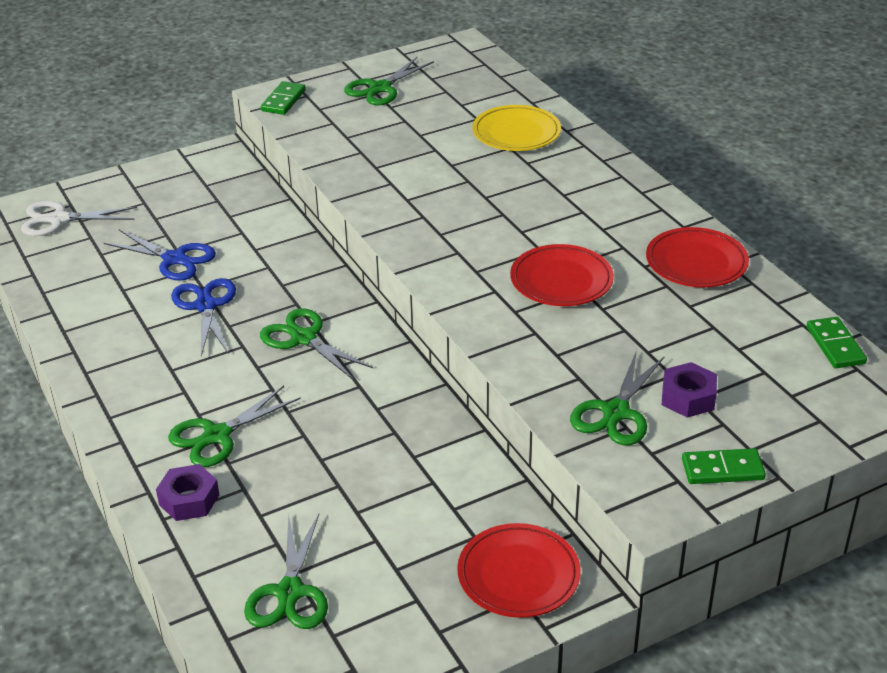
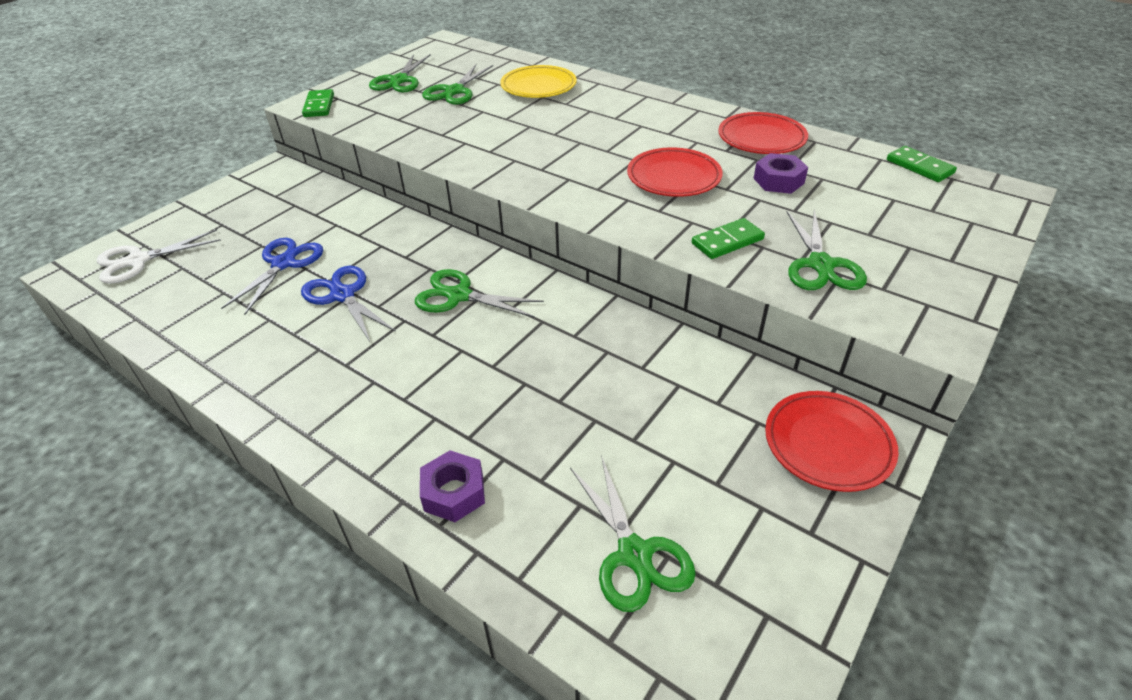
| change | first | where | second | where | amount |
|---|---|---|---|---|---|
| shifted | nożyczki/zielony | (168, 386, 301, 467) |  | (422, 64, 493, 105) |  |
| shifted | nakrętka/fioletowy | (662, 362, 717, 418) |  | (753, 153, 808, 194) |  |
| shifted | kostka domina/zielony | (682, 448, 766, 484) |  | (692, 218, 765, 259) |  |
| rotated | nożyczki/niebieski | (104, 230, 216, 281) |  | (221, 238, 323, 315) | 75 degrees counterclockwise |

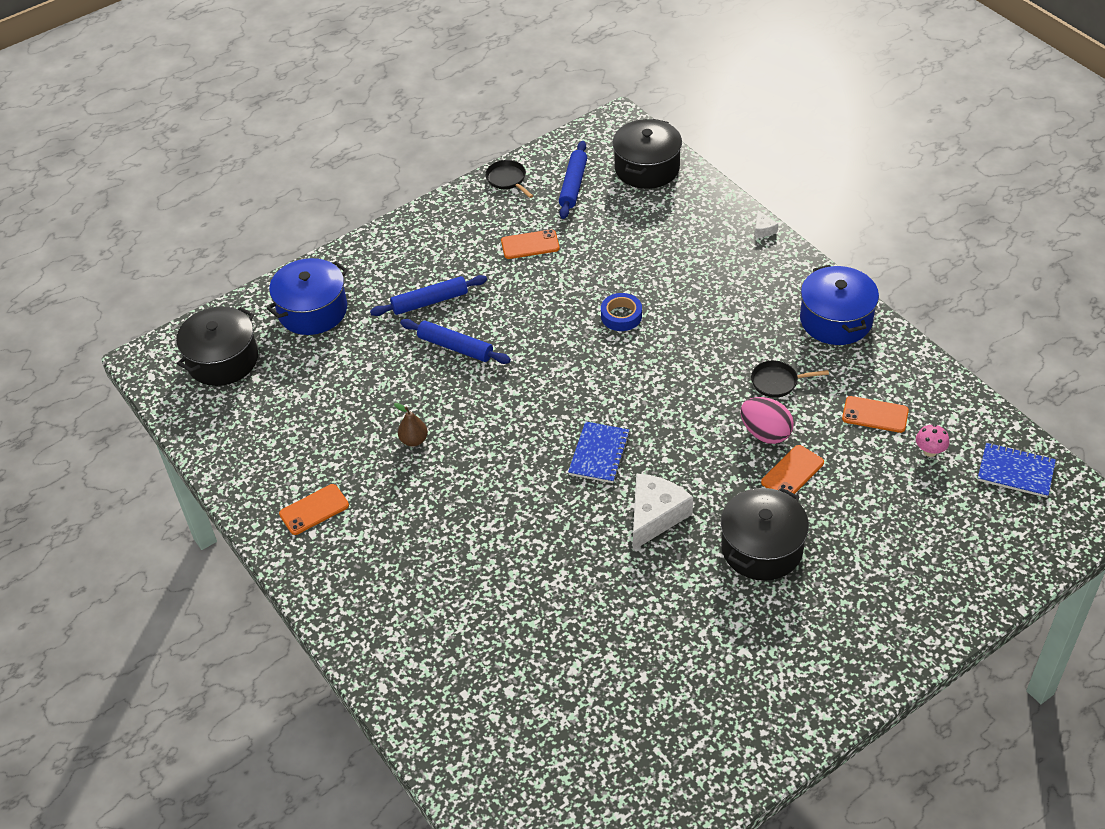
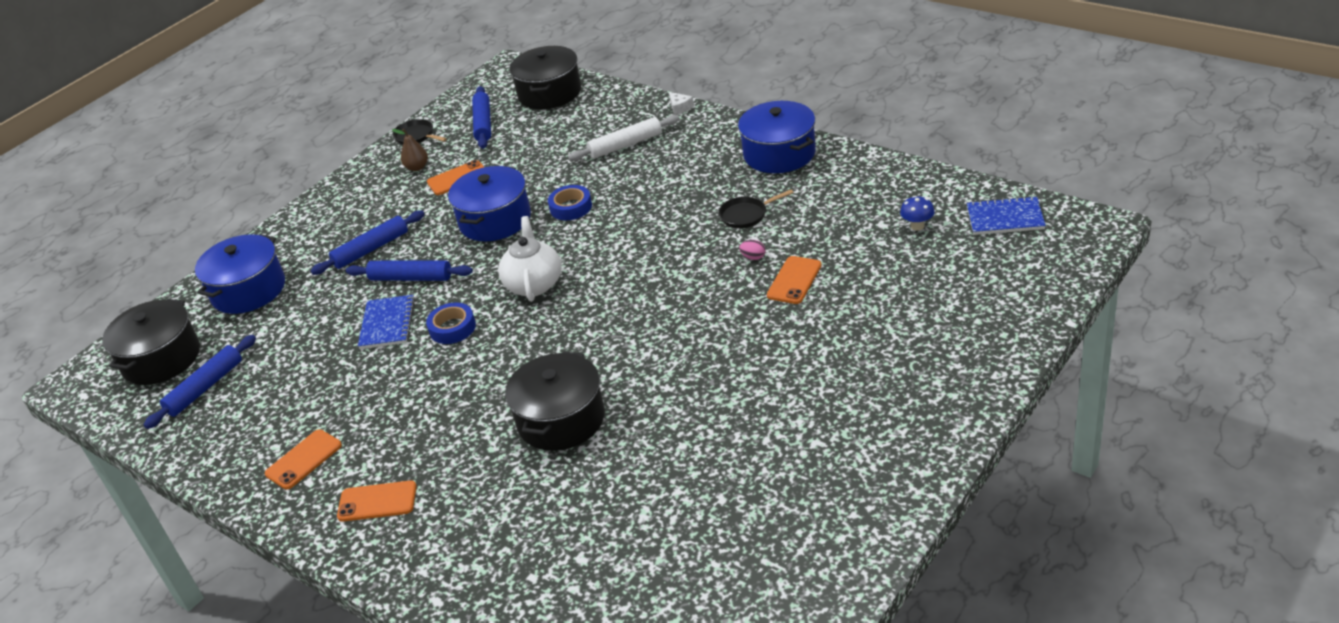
| change | first | where | second | where | amount |
|---|---|---|---|---|---|
| gone | ser/biały | (633, 473, 693, 550) |  |  |  |
| new |  |  | wałek do ciasta/niebieski | (144, 335, 256, 429) |  |
| new |  |  | taśma klejąca/niebieski | (426, 303, 476, 344) |  |
| new |  |  | garnek/niebieski | (448, 166, 531, 241) |  |
| new |  |  | imbryk/biały | (498, 216, 562, 302) |  |
| new |  |  | wałek do ciasta/biały | (568, 115, 679, 161) |  |
| shifted | gruszka/brązowy | (394, 403, 428, 447) |  | (392, 129, 428, 171) |  |
| shifted | zeszyt/niebieski | (568, 421, 630, 483) |  | (358, 295, 415, 349) |  |
| shifted | garnek/czarny | (721, 487, 809, 581) |  | (505, 351, 605, 451) |  |
| shifted | telefon/pomarańczowy | (842, 396, 909, 433) |  | (337, 480, 417, 522) |  |
| repainted | grzyb/różowy | (916, 424, 949, 457) | grzyb/niebieski | (900, 196, 935, 231) |  |
| scaled | jajko/różowy | (741, 397, 794, 444) |  | (739, 240, 765, 260) | x0.45 |

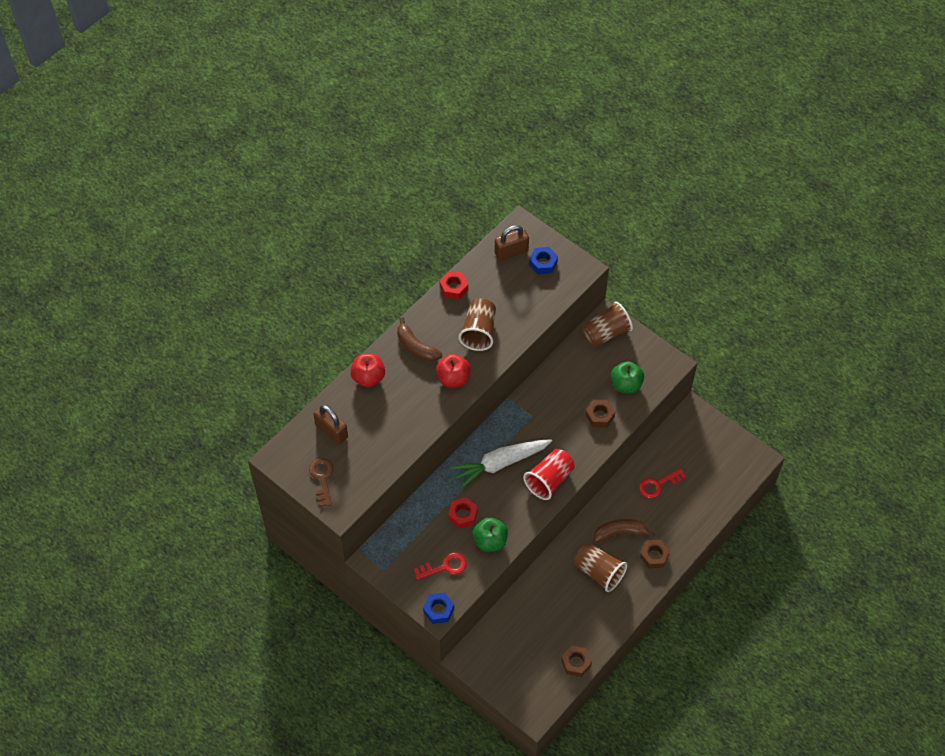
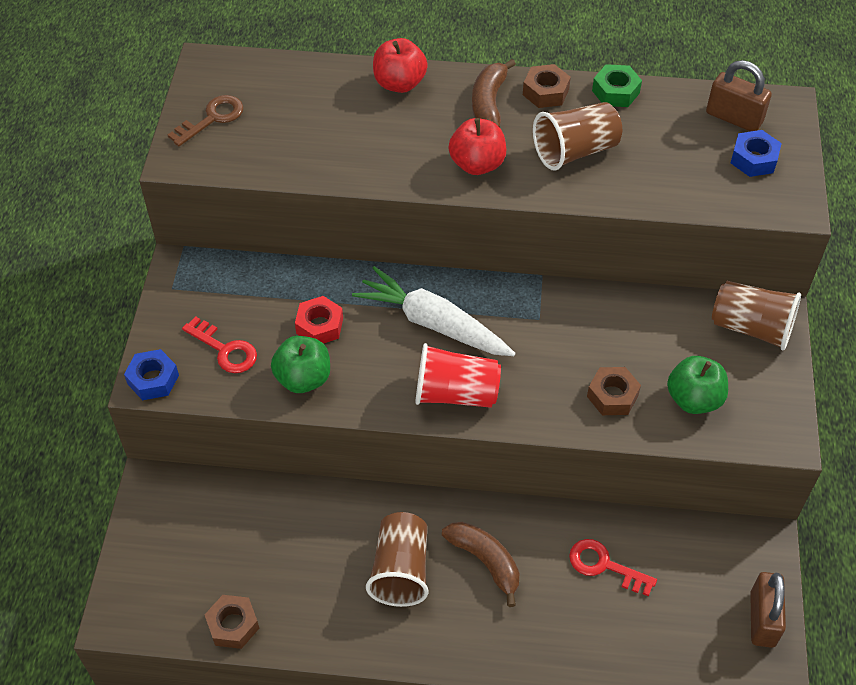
| change | first | where | second | where | amount |
|---|---|---|---|---|---|
| shifted | kłódka/brązowy | (314, 405, 348, 445) |  | (750, 572, 786, 648) |  |
| shifted | nakrętka/brązowy | (640, 540, 670, 569) |  | (523, 64, 571, 108) |  |
| repainted | nakrętka/czerwony | (439, 271, 468, 299) | nakrętka/zielony | (592, 64, 642, 107) |  |

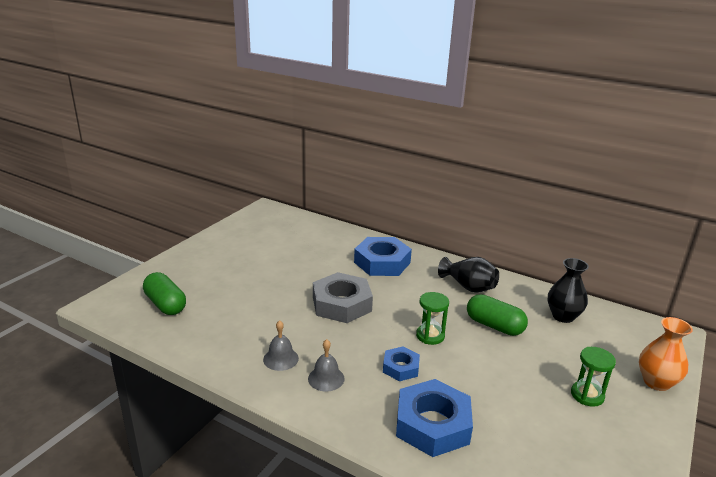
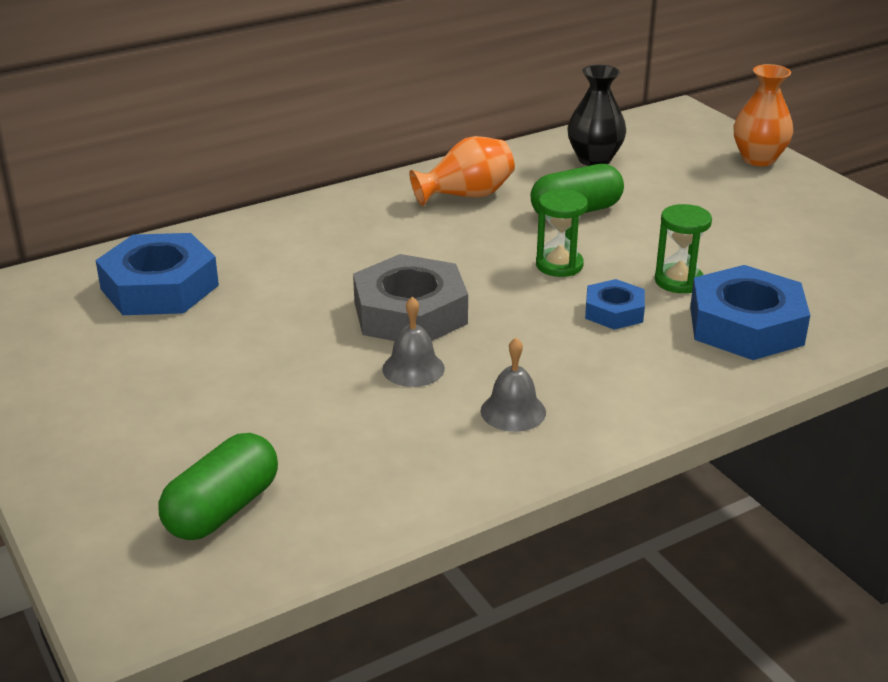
| change | first | where | second | where | amount |
|---|---|---|---|---|---|
| shifted | dzwonek/szary | (308, 339, 345, 392) |  | (382, 297, 445, 387) |  |
| shifted | nakrętka/niebieski | (354, 237, 412, 276) |  | (96, 233, 219, 315) |  |
| shifted | klepsydra/zielony | (571, 347, 616, 407) |  | (655, 204, 712, 293) |  |
| repainted | wazon/czarny | (438, 257, 499, 293) | wazon/pomarańczowy | (409, 136, 515, 207) |  |
| rotated | kapsułka/zielony | (143, 272, 186, 315) |  | (159, 433, 278, 540) | 45 degrees counterclockwise |

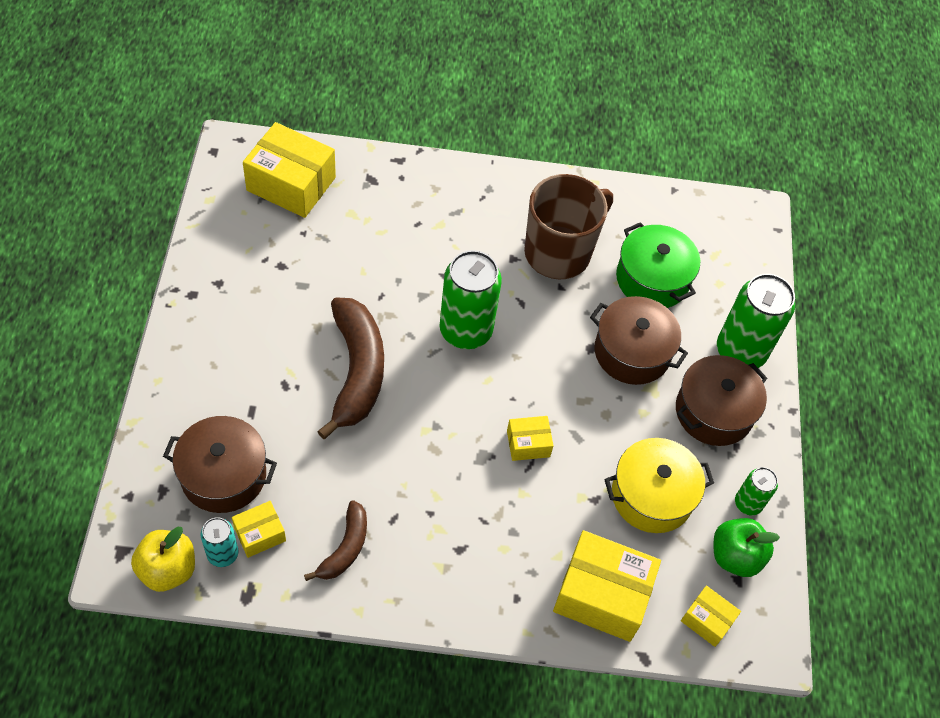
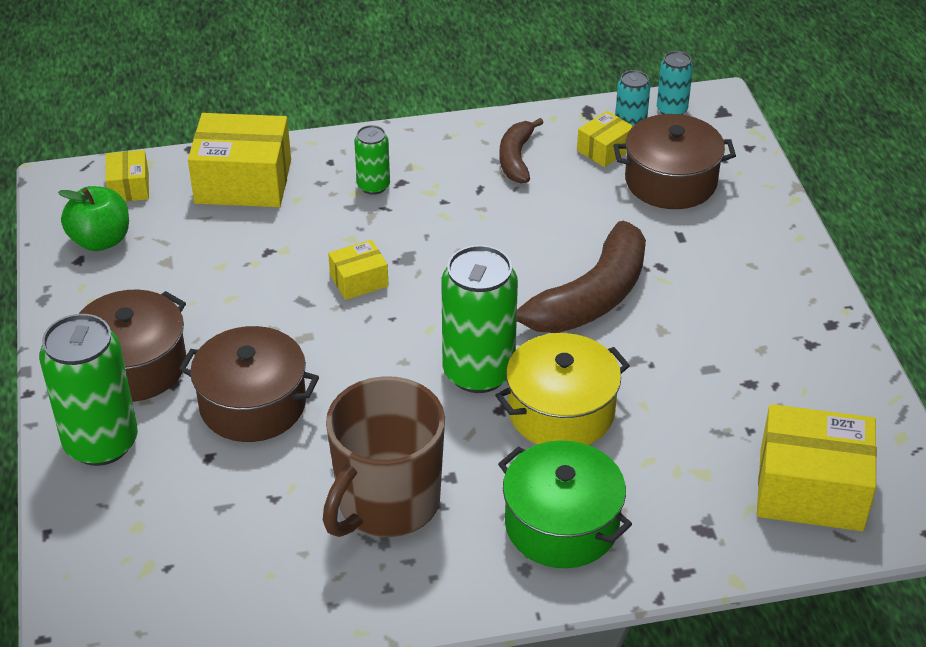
| change | first | where | second | where | amount |
|---|---|---|---|---|---|
| shifted | garnek/żółty | (604, 438, 714, 533) |  | (495, 333, 630, 445) |  |
| shifted | garnek/zielony | (616, 222, 700, 308) |  | (498, 440, 632, 568) |  |
| shifted | puszka/zielony | (735, 467, 778, 516) |  | (354, 125, 390, 195) |  |
| swapped | jabłko/żółty | (131, 527, 195, 592) | puszka/turkusowy | (657, 51, 693, 115) |  |
| rotated | banan/brązowy | (317, 297, 384, 439) |  | (517, 221, 646, 333) | 120 degrees counterclockwise |
| rotated | pudełko/żółty | (681, 585, 741, 647) |  | (105, 150, 149, 202) | 60 degrees clockwise |

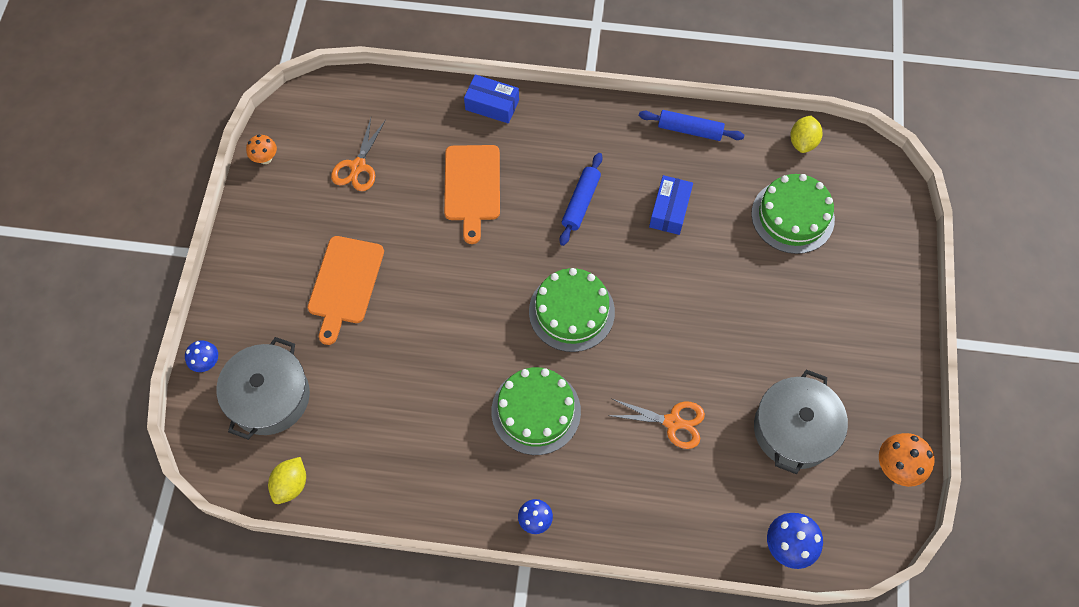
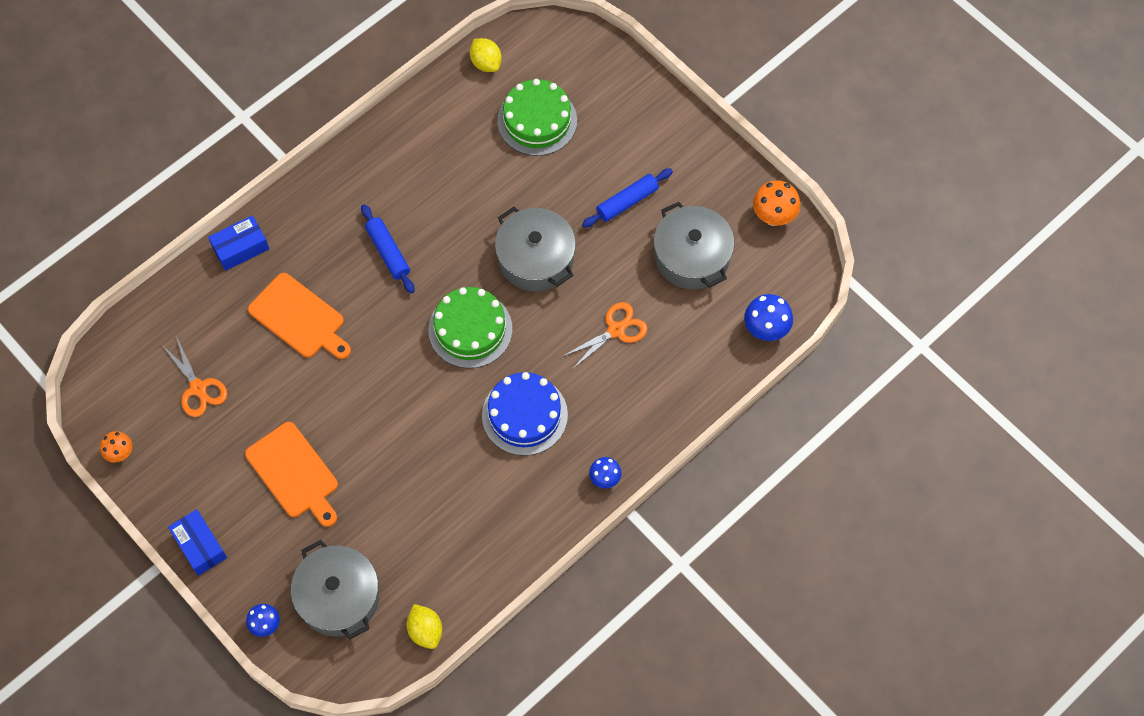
| change | first | where | second | where | amount |
|---|---|---|---|---|---|
| new |  |  | garnek/szary | (495, 207, 576, 291) |  |
| shifted | wałek do ciasta/niebieski | (639, 110, 744, 141) |  | (582, 168, 673, 228) |  |
| shifted | pudełko/niebieski | (649, 175, 693, 235) |  | (168, 509, 227, 576) |  |
| repainted | tort/zielony | (491, 367, 581, 455) | tort/niebieski | (482, 372, 568, 456) |  |

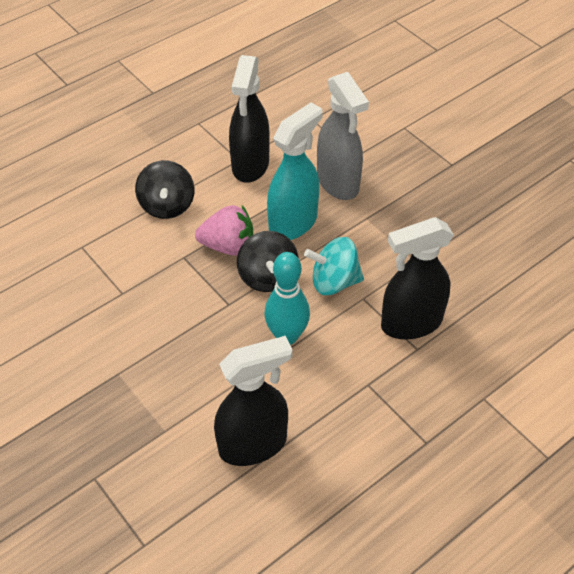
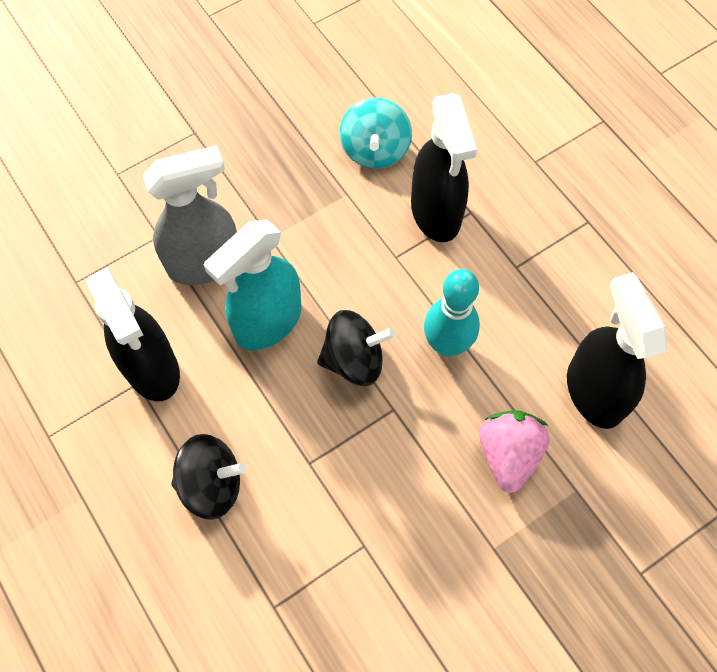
| change | first | where | second | where | amount |
|---|---|---|---|---|---|
| shifted | truskawka/różowy | (195, 205, 253, 256) |  | (480, 410, 550, 493) |  |
| shifted | bączek/turkusowy | (304, 237, 364, 295) |  | (340, 97, 412, 169) |  |
| rotated | spryskiwacz/czarny | (229, 55, 270, 183) |  | (87, 267, 180, 401) | 45 degrees clockwise |
| rotated | spryskiwacz/turkusowy | (267, 102, 323, 240) |  | (204, 219, 301, 350) | 90 degrees counterclockwise |

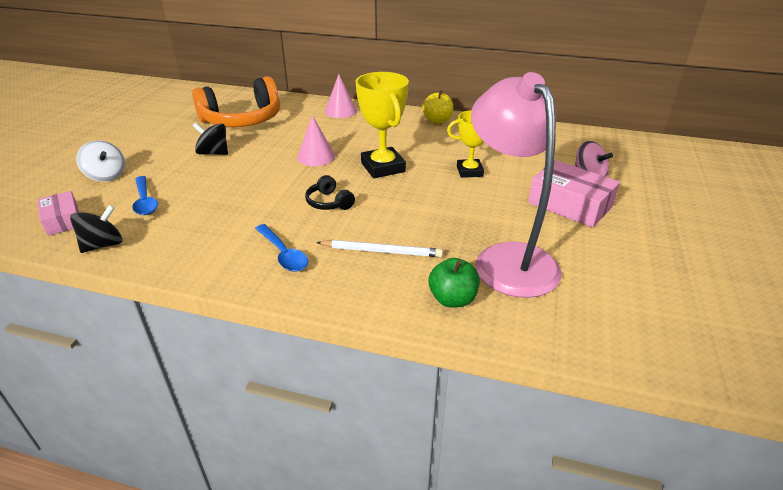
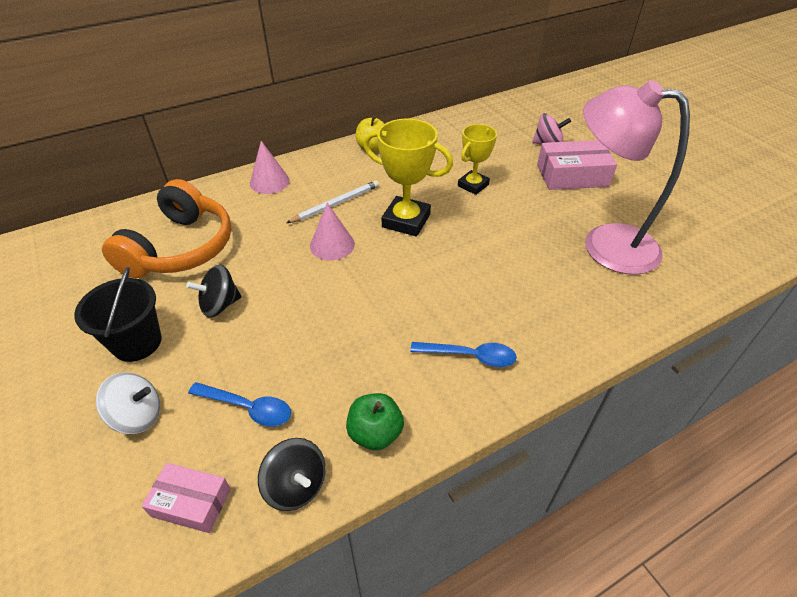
| change | first | where | second | where | amount |
|---|---|---|---|---|---|
| gone | słuchawki/czarny | (305, 175, 355, 210) |  |  |  |
| new |  |  | wiadro/czarny | (74, 267, 162, 362) |  |
| shifted | ołówek/biały | (316, 240, 443, 257) |  | (286, 180, 379, 223) |  |
| shifted | jabłko/zielony | (428, 258, 480, 307) |  | (346, 393, 404, 451) |  |
| rotated | bączek/czarny | (70, 205, 123, 253) |  | (258, 438, 326, 511) | 135 degrees clockwise |

